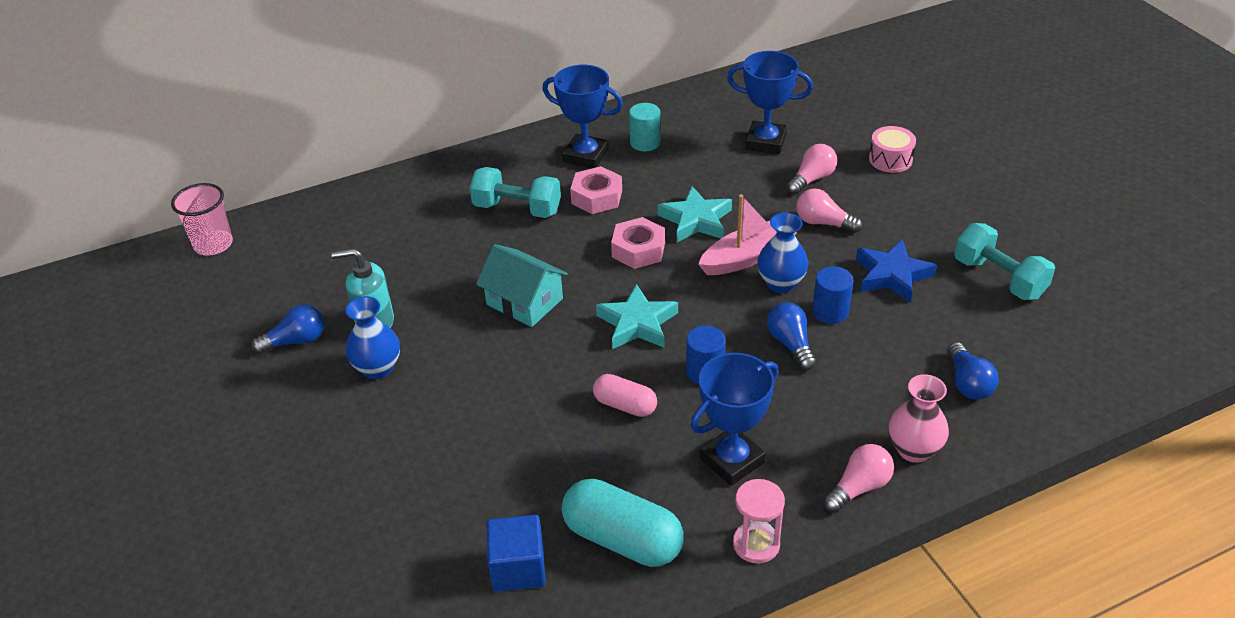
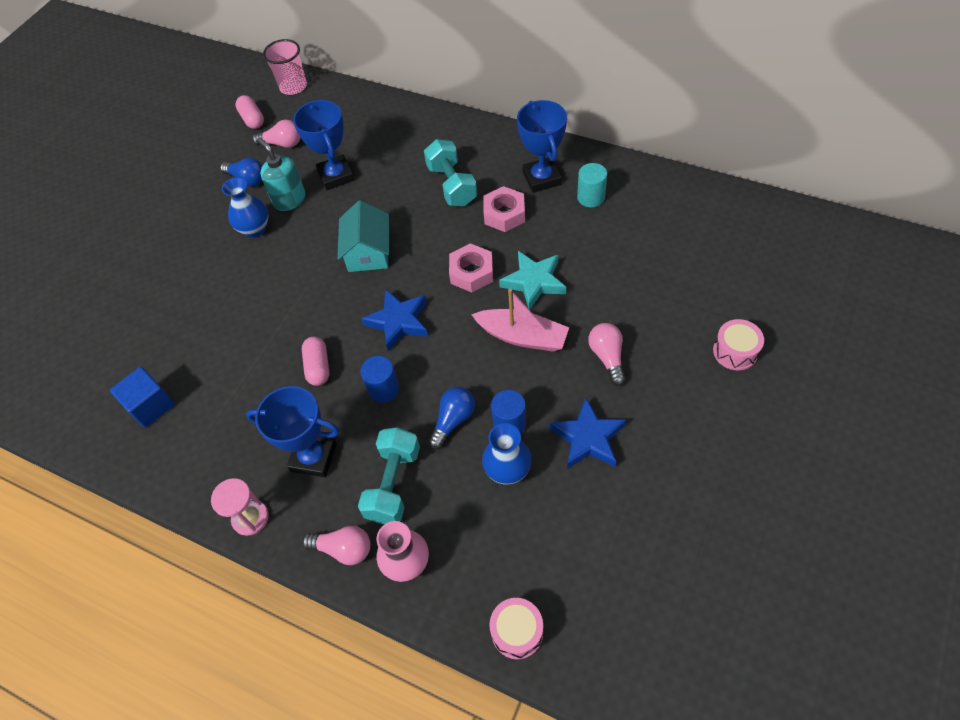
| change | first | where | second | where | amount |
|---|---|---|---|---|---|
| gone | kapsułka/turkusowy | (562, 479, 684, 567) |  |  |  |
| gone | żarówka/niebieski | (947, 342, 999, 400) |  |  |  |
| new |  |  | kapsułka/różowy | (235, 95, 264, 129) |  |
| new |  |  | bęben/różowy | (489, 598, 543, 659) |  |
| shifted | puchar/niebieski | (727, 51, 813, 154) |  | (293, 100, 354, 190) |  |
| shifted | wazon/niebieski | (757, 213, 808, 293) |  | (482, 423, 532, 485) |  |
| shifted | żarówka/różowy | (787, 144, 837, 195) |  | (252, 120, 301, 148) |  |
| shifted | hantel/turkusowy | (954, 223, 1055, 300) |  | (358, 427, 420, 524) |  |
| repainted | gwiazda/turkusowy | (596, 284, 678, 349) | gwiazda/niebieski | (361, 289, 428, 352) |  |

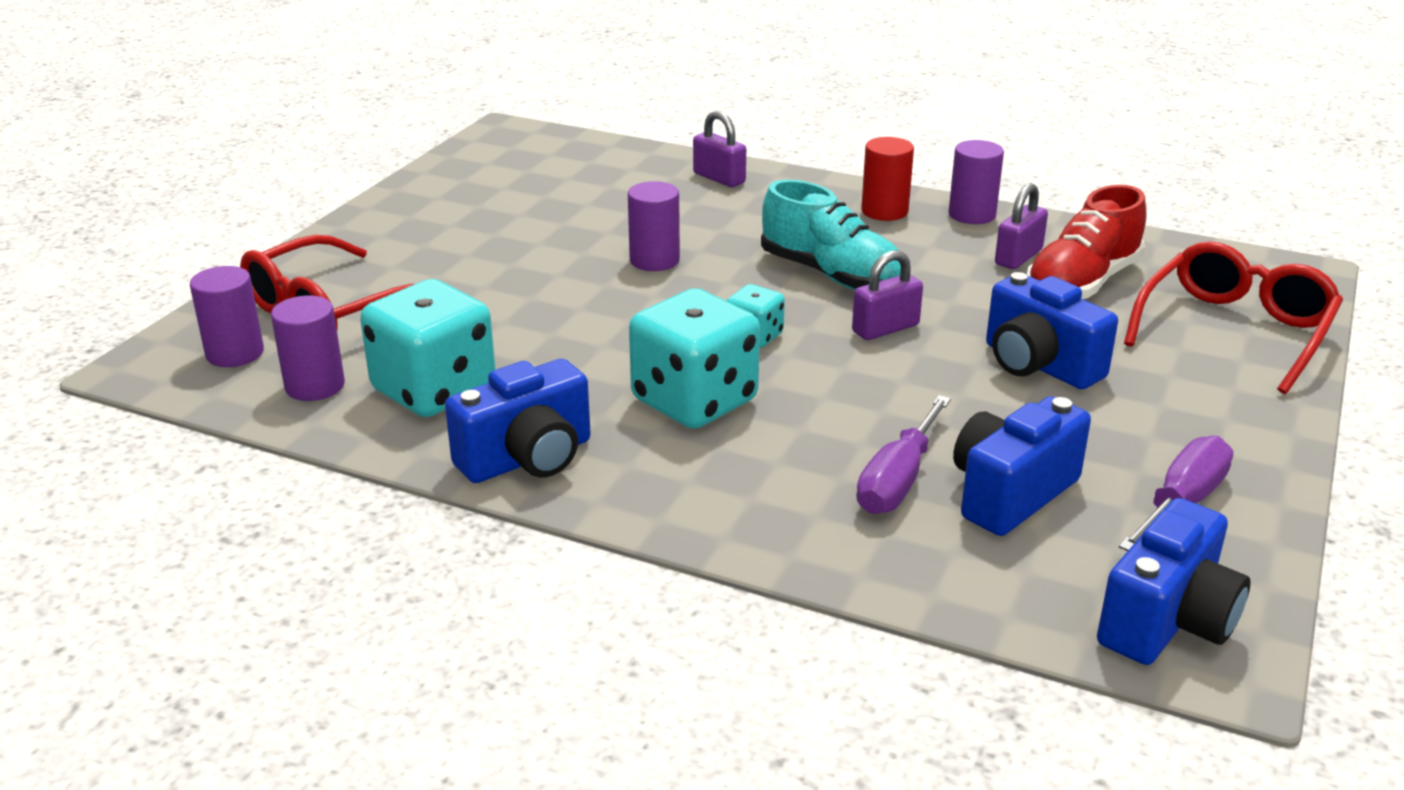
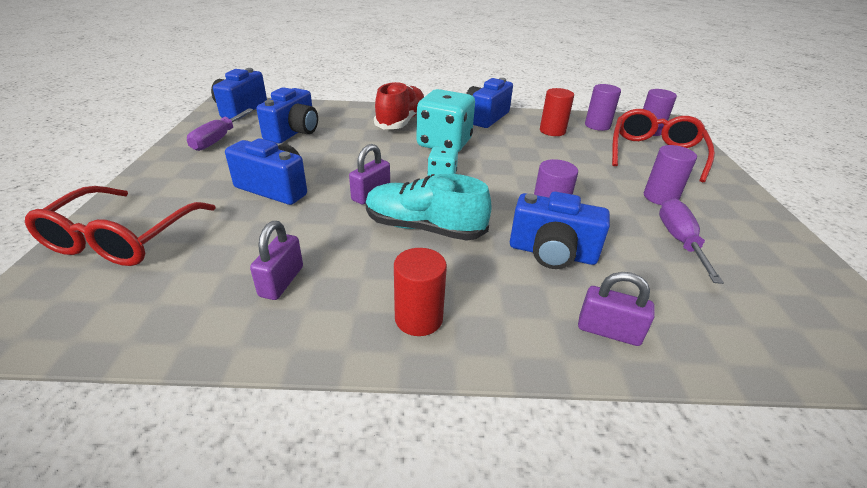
| change | first | where | second | where | amount |
|---|---|---|---|---|---|
| new |  |  | aparat fotograficzny/niebieski | (510, 191, 610, 269) |  |
| shifted | śrubokręt/fioletowy | (856, 395, 951, 514) |  | (659, 199, 724, 284) |  |
| shifted | walec/fioletowy | (949, 140, 1004, 224) |  | (644, 145, 697, 205) |  |
| shifted | but/czerwony | (1027, 185, 1147, 299) |  | (374, 81, 424, 129) |  |
| swapped | kostka do gry/turkusowy | (360, 279, 496, 417) | walec/czerwony | (540, 88, 574, 136) |  |

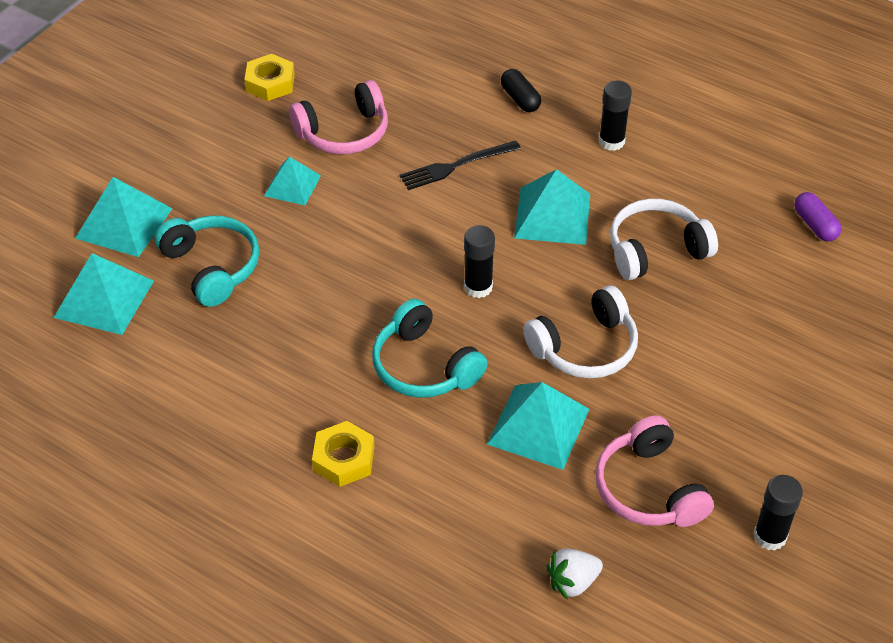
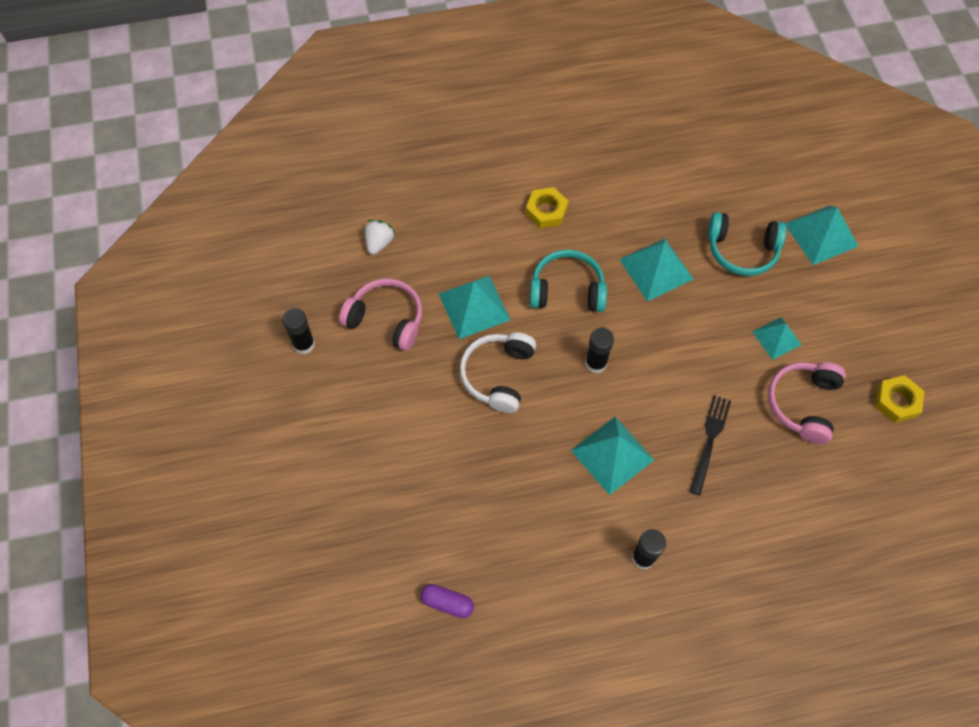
| change | first | where | second | where | amount |
|---|---|---|---|---|---|
| gone | kapsułka/czarny | (501, 69, 541, 112) |  |  |  |
| gone | słuchawki/biały | (610, 199, 718, 280) |  |  |  |
| shifted | piramida/turkusowy | (54, 253, 154, 335) |  | (619, 238, 694, 301) |  |

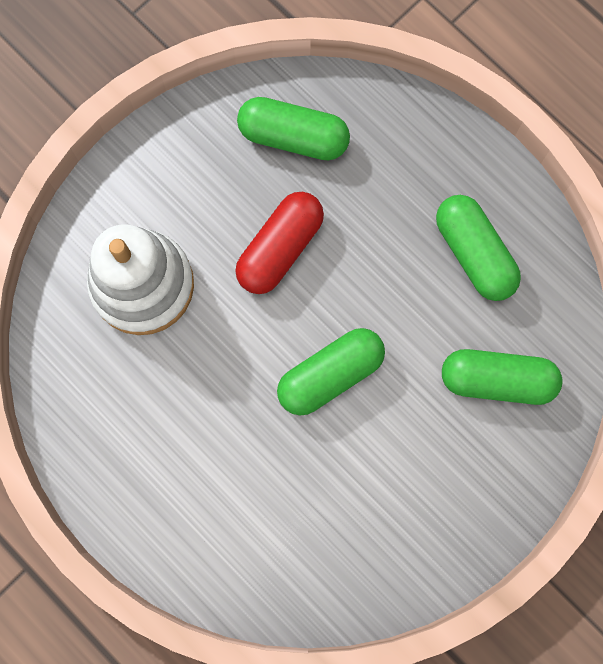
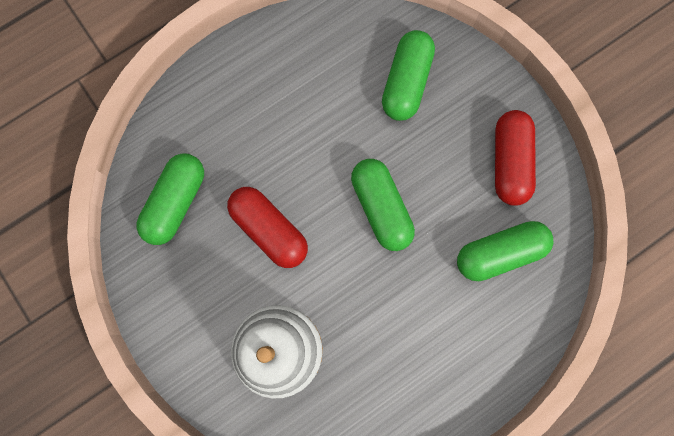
| change | first | where | second | where | amount |
|---|---|---|---|---|---|
| new |  |  | kapsułka/czerwony | (495, 110, 536, 206) |  |
| shifted | kapsułka/zielony | (436, 195, 521, 301) |  | (457, 221, 553, 281) |  |

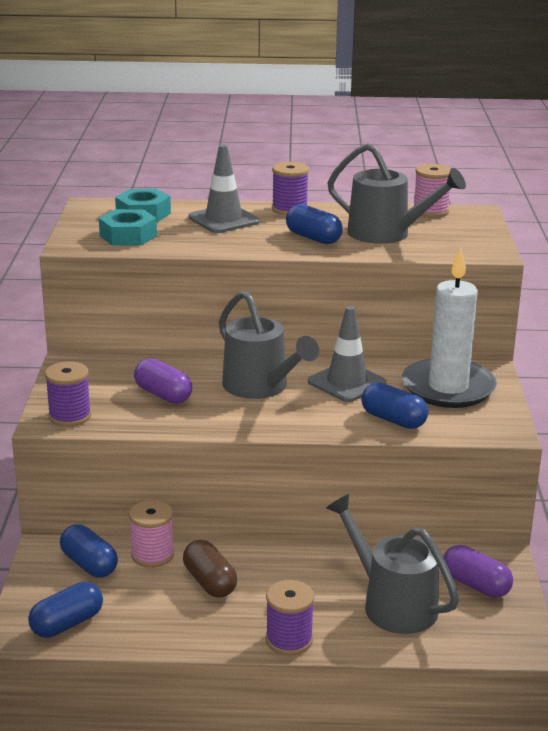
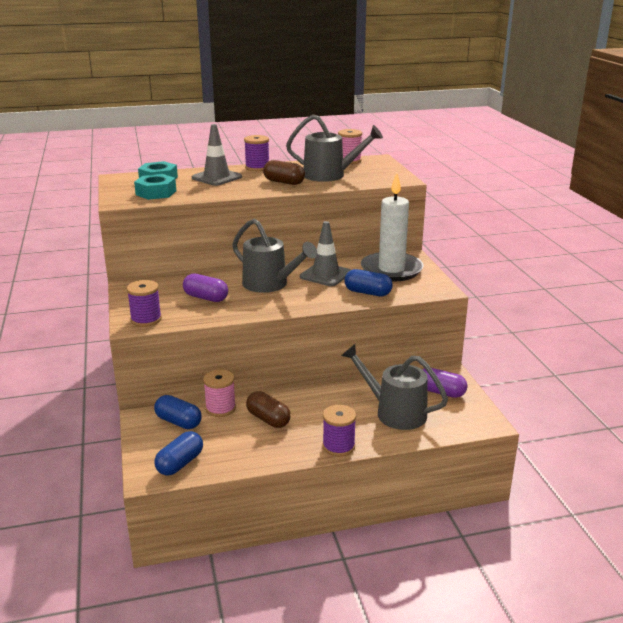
| change | first | where | second | where | amount |
|---|---|---|---|---|---|
| repainted | kapsułka/niebieski | (286, 204, 343, 244) | kapsułka/brązowy | (263, 160, 305, 185) |  |

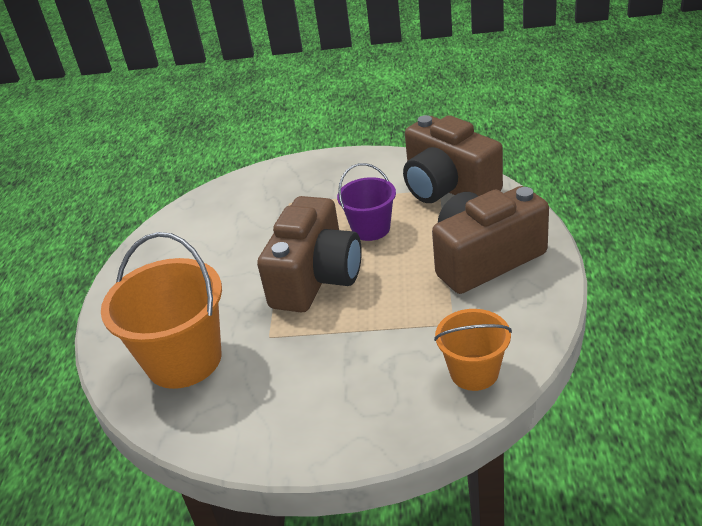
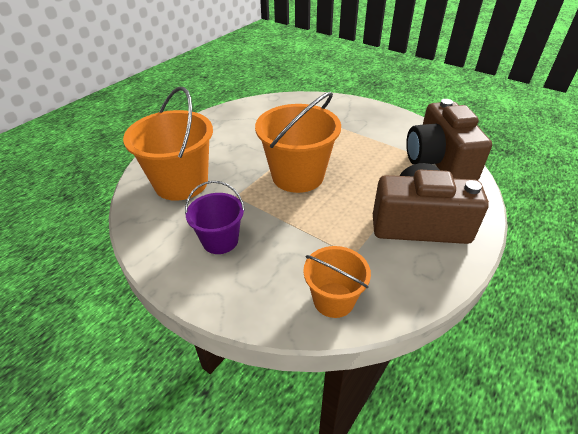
| change | first | where | second | where | amount |
|---|---|---|---|---|---|
| shifted | wiadro/fioletowy | (337, 163, 396, 241) |  | (185, 181, 245, 254) |  |
| swapped | aparat fotograficzny/brązowy | (257, 196, 362, 312) | wiadro/pomarańczowy | (255, 92, 341, 193) |  |

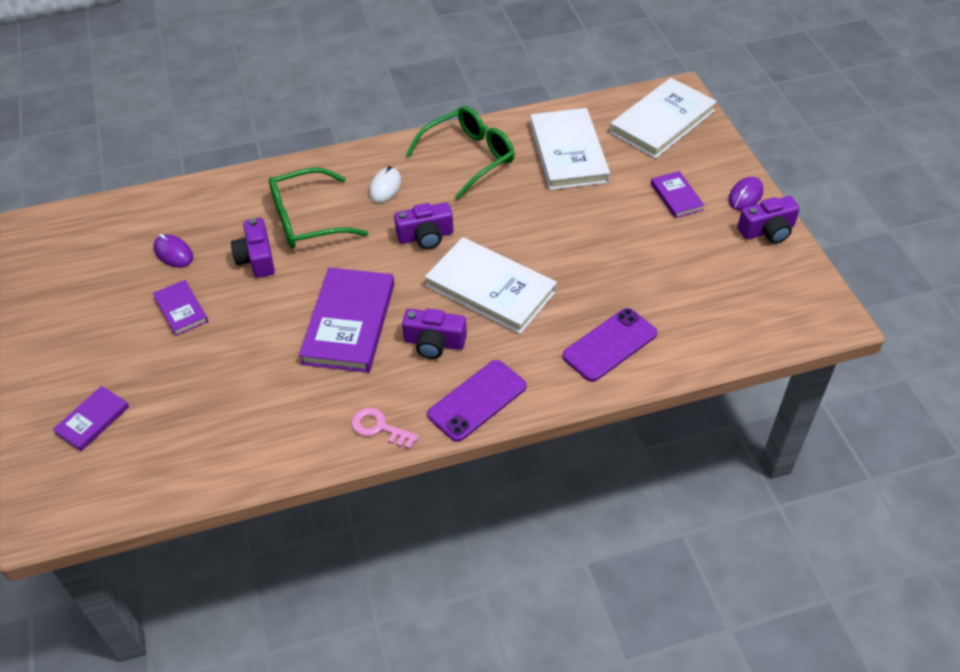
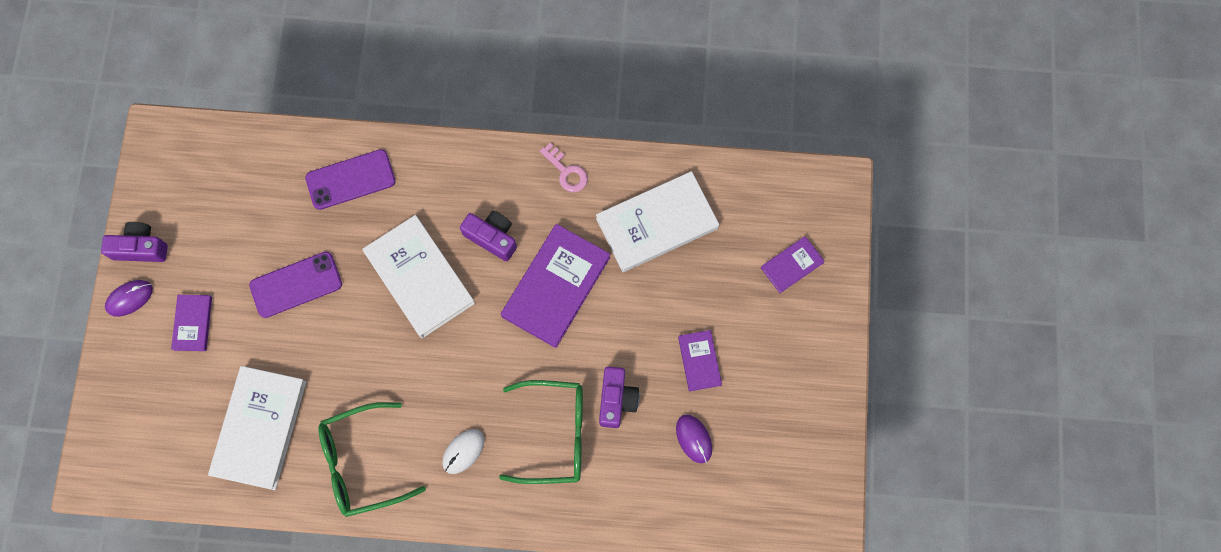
| change | first | where | second | where | amount |
|---|---|---|---|---|---|
| gone | aparat fotograficzny/fioletowy | (394, 202, 453, 249) |  |  |  |
| shifted | telefon/fioletowy | (427, 360, 527, 442) |  | (249, 252, 342, 318) |  |
| shifted | książka/biały | (610, 78, 717, 159) |  | (596, 171, 719, 272) |  |

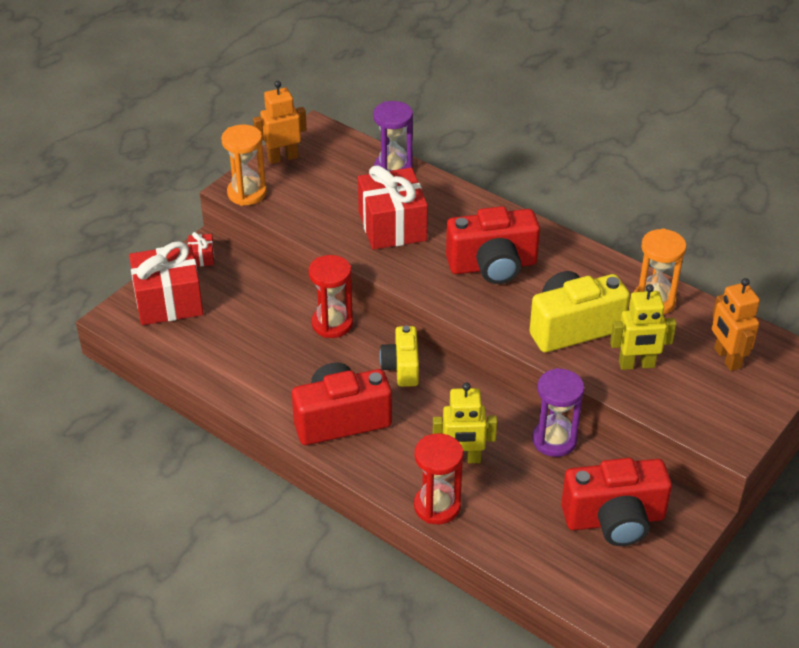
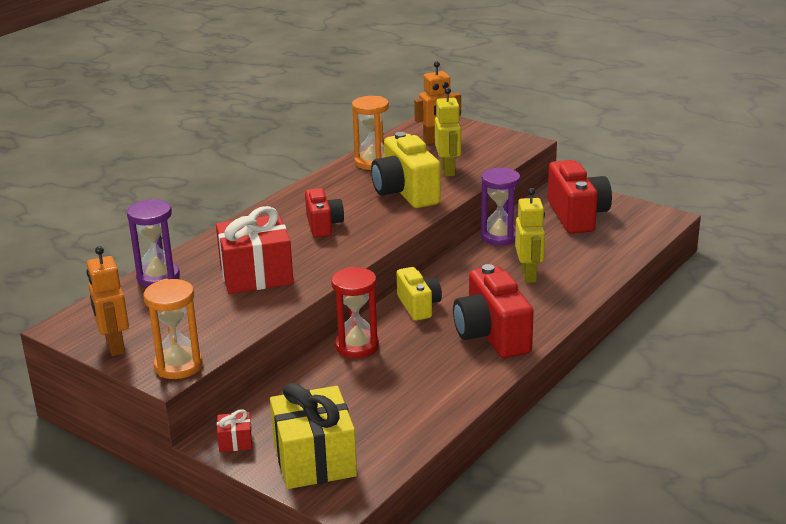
| change | first | where | second | where | amount |
|---|---|---|---|---|---|
| gone | klepsydra/czerwony | (414, 433, 463, 524) |  |  |  |
| repainted | prezent/czerwony | (129, 241, 203, 325) | prezent/żółty | (270, 383, 357, 489) |  |
| rotated | aparat fotograficzny/żółty | (380, 326, 419, 387) |  | (397, 267, 442, 321) | 105 degrees counterclockwise |
| scaled | aparat fotograficzny/czerwony | (446, 206, 540, 284) |  | (305, 188, 344, 238) | x0.61 |

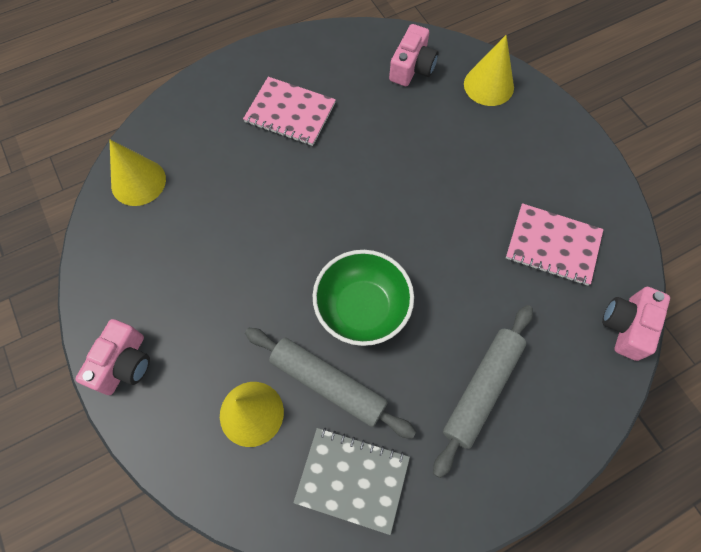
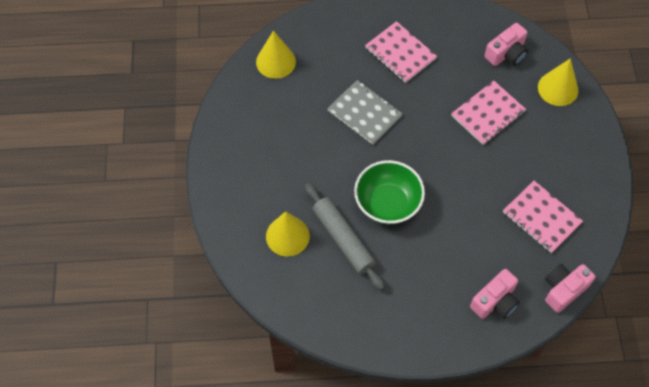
| change | first | where | second | where | amount |
|---|---|---|---|---|---|
| gone | wałek do ciasta/szary | (433, 305, 533, 478) |  |  |  |
| new |  |  | zeszyt/różowy | (451, 81, 526, 145) |  |
| shifted | aparat fotograficzny/różowy | (76, 319, 150, 395) |  | (470, 269, 520, 319) |  |
| shifted | zeszyt/szary | (293, 428, 410, 535) |  | (327, 80, 403, 144) |  |

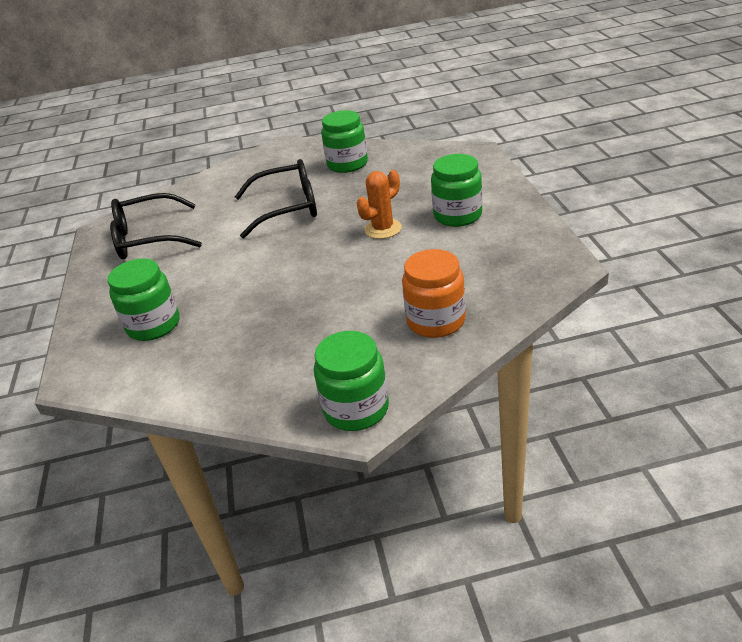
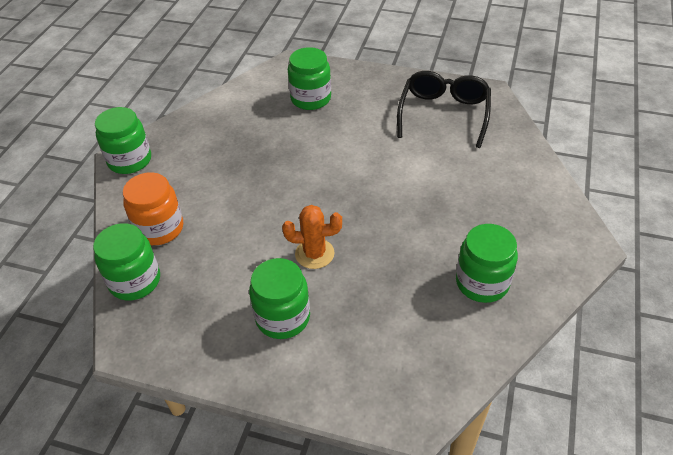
| change | first | where | second | where | amount |
|---|---|---|---|---|---|
| gone | okulary/czarny | (235, 159, 317, 238) |  |  |  |
| new |  |  | słoik/zielony | (93, 223, 160, 301) |  |
| rotated | kaktus/pomarańczowy | (357, 170, 402, 239) |  | (282, 205, 342, 269) | 75 degrees counterclockwise |

